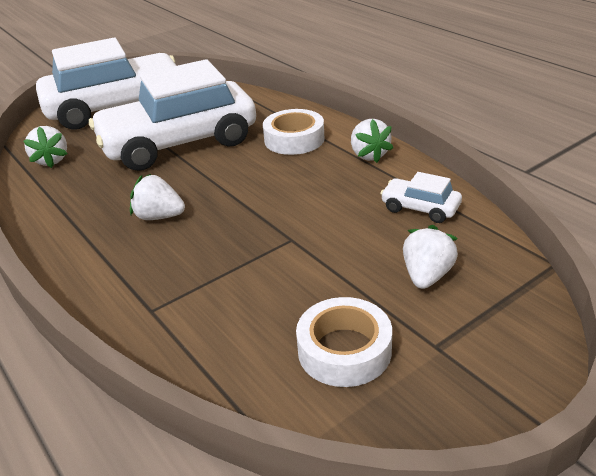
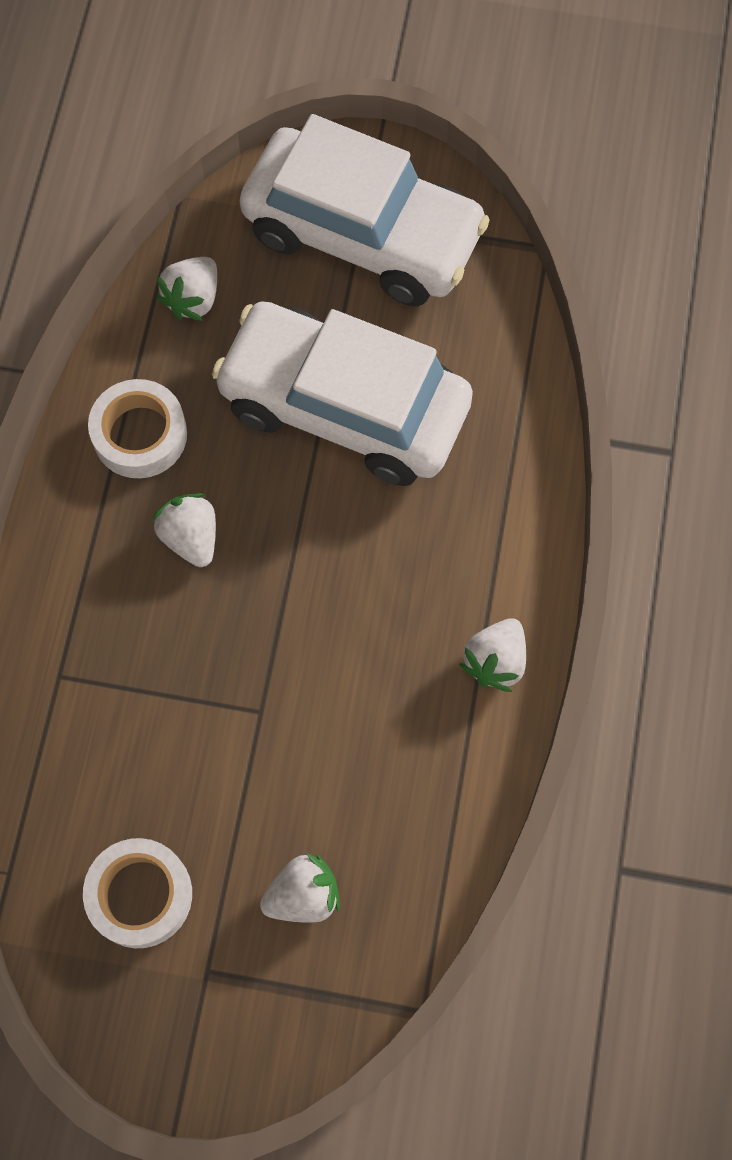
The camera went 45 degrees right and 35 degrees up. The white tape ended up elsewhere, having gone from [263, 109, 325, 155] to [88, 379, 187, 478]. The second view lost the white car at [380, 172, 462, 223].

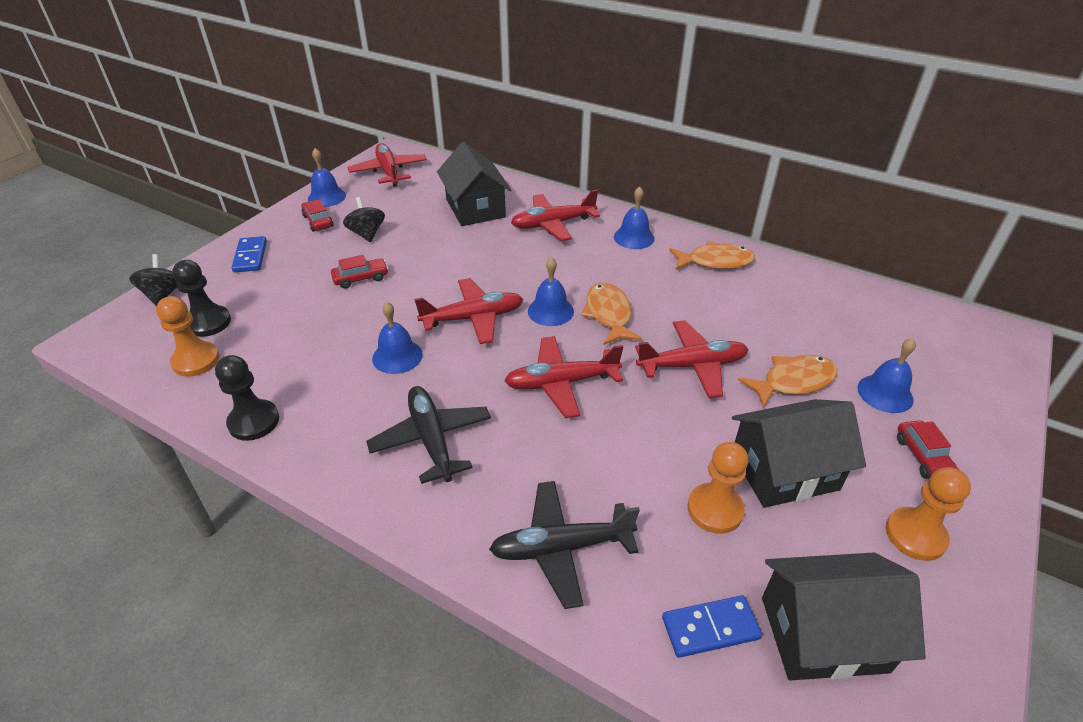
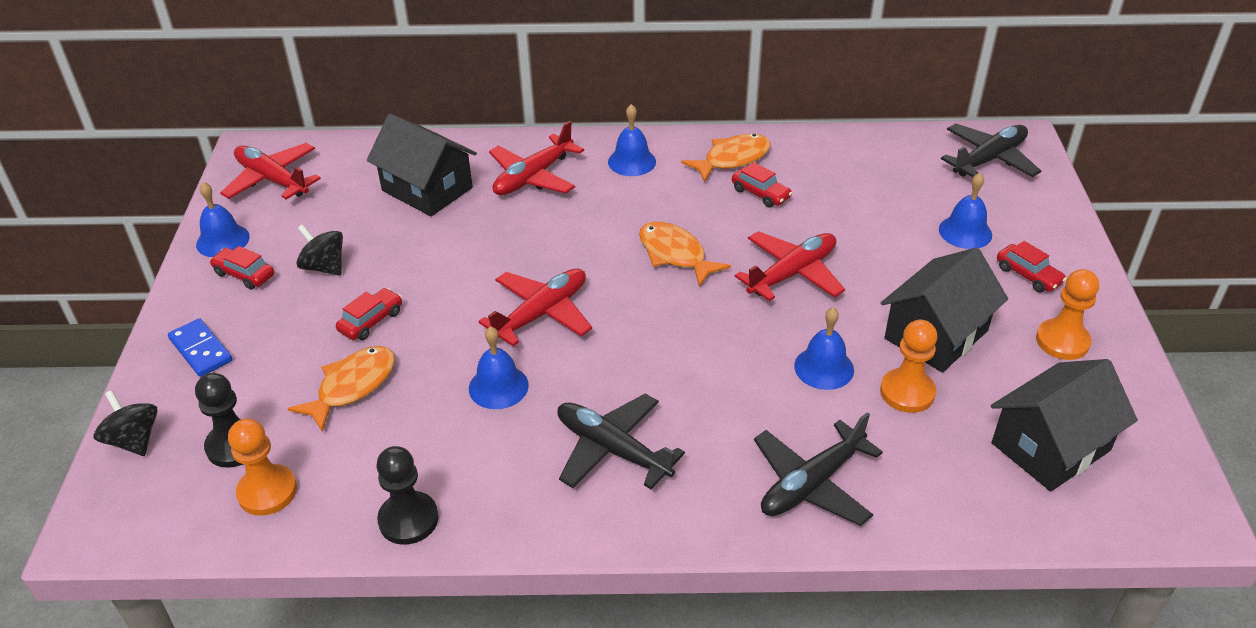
The camera went 30 degrees left and 0 degrees up. The orange fish ended up elsewhere, having gone from [738, 355, 837, 408] to [288, 346, 395, 432]. The second view gained the red car at [732, 162, 792, 208]. The blue bell ended up elsewhere, having gone from [528, 257, 574, 326] to [794, 307, 854, 390]. The second view gained the black plane at [941, 124, 1041, 177]. The second view lost the red plane at [504, 336, 623, 418]. The second view lost the blue domino at [662, 595, 762, 658].

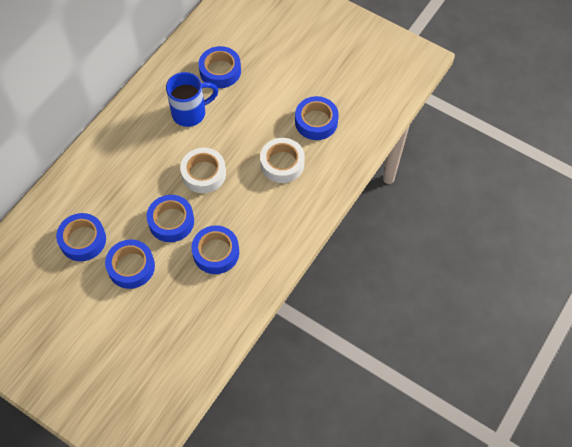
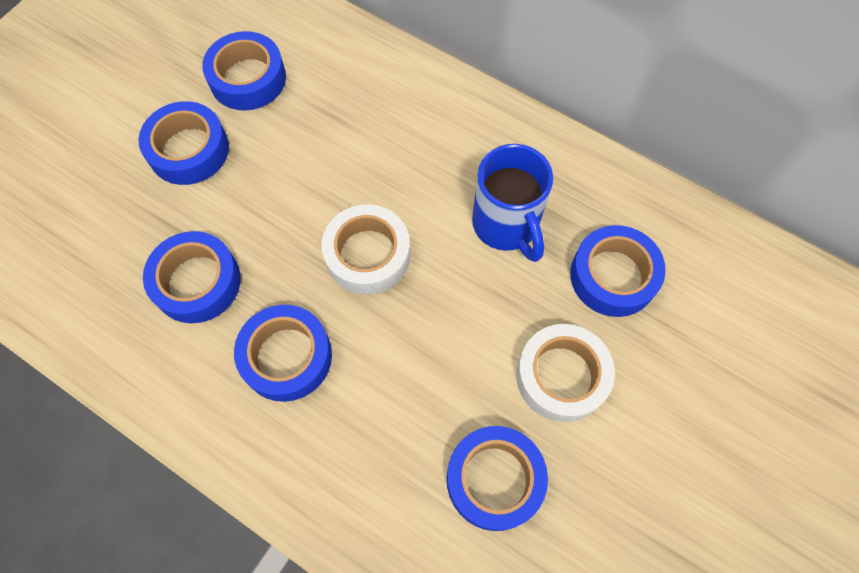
The camera went 90 degrees right and 5 degrees up. The blue tape ended up elsewhere, having gone from [147, 195, 194, 242] to [234, 305, 332, 402]. The white tape ended up elsewhere, having gone from [260, 138, 305, 183] to [516, 324, 615, 422].

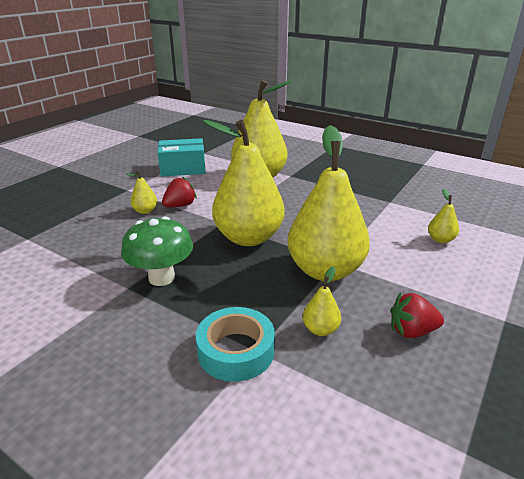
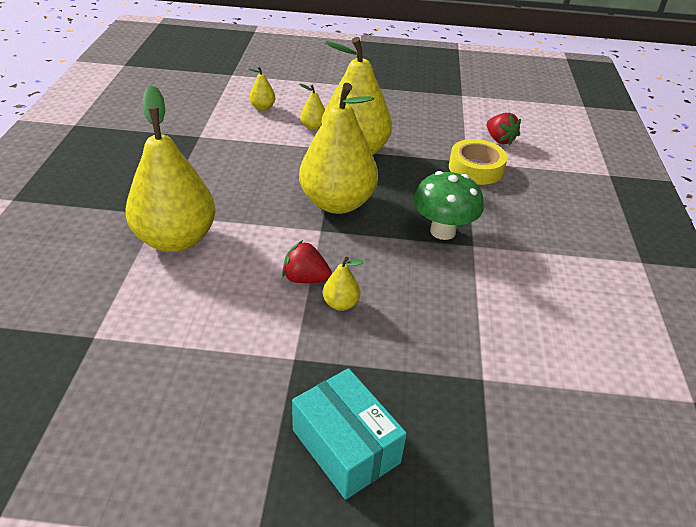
The camera went 120 degrees left and 10 degrees up. The turquoise box ended up elsewhere, having gone from [157, 138, 206, 177] to [292, 368, 407, 500]. The yellow pear ended up elsewhere, having gone from [303, 266, 341, 336] to [300, 83, 325, 130]. What was the turquoise tape at [196, 307, 275, 382] turned into the yellow tape at [449, 139, 507, 185]. The red strawberry ended up elsewhere, having gone from [391, 292, 444, 338] to [487, 113, 521, 146].

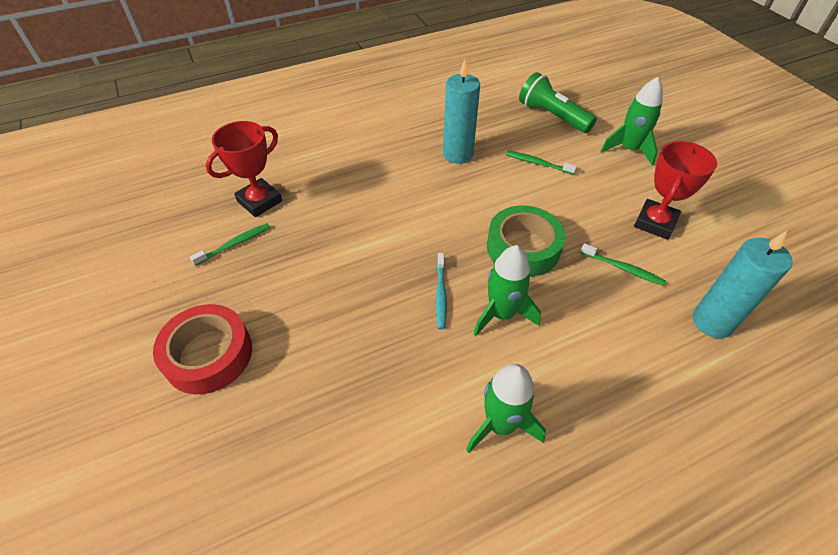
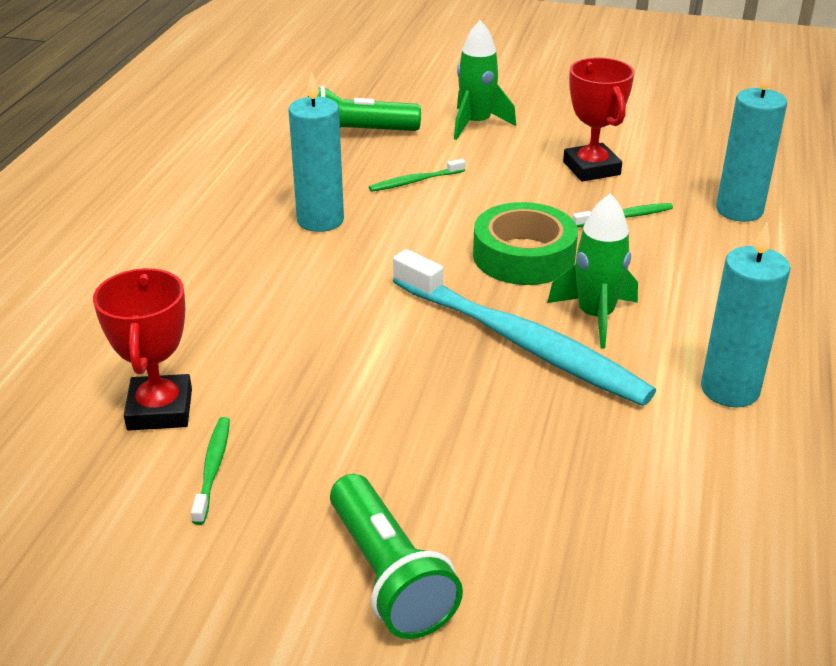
The camera went 50 degrees left and 15 degrees down. Where the red tape stood at [153, 304, 252, 394], the green flashlight came to stand at [330, 474, 463, 639]. The size of the turquoise toothbrush at [436, 253, 447, 330] changed by a factor of 2.44. Where the green rocket stood at [466, 364, 546, 453], the turquoise candle came to stand at [701, 223, 791, 407].

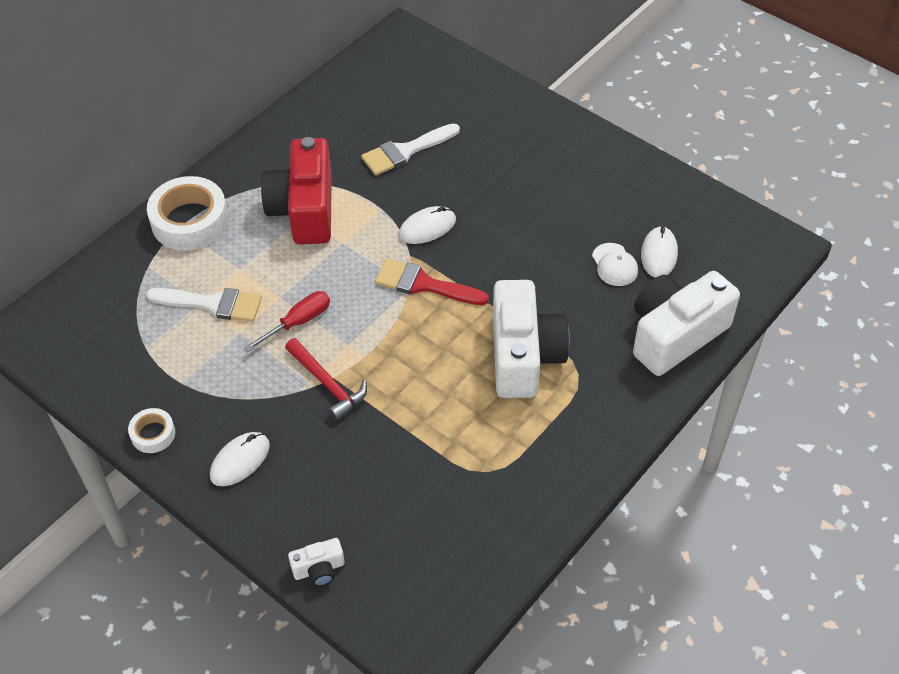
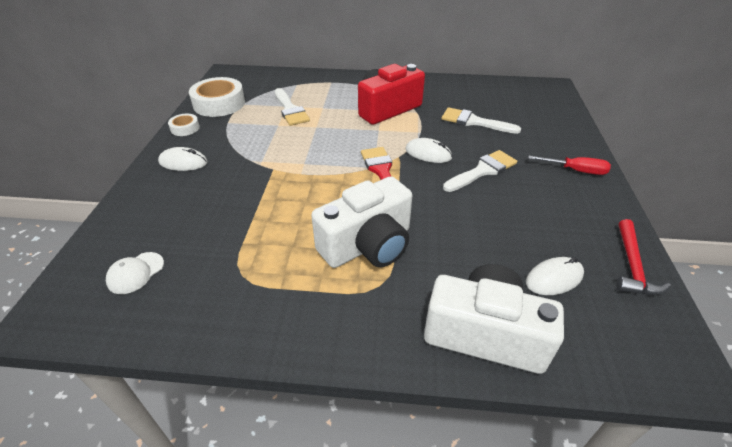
The camera went 55 degrees right and 10 degrees down. The white cap ended up elsewhere, having gone from [592, 243, 638, 286] to [106, 252, 164, 294]. The white tape ended up elsewhere, having gone from [147, 176, 229, 251] to [189, 77, 245, 117]. The second view gained the white brush at [443, 150, 517, 192]. The red screwdriver ended up elsewhere, having gone from [244, 291, 330, 352] to [529, 156, 611, 175]. The red hammer ended up elsewhere, having gone from [285, 338, 367, 421] to [617, 219, 671, 295]. The second view lost the white camera at [288, 538, 345, 586].

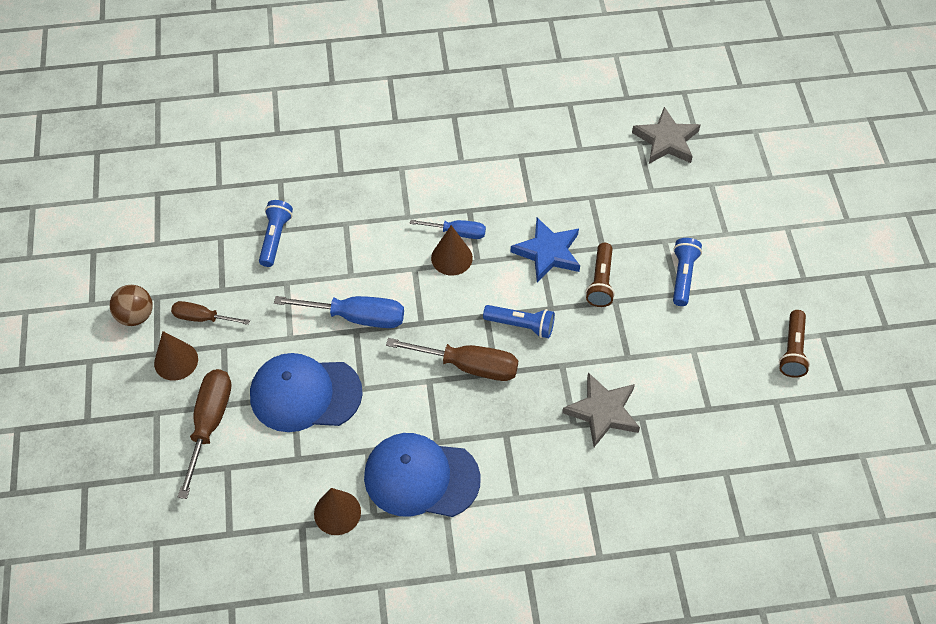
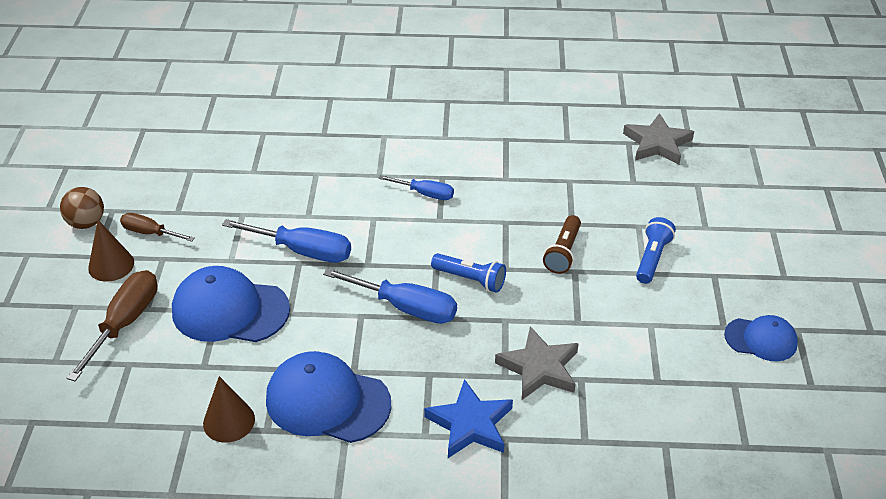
The camera went 10 degrees right and 15 degrees down. What was the brown screwdriver at [386, 338, 518, 381] turned into the blue screwdriver at [323, 268, 457, 324]. The blue star ended up elsewhere, having gone from [511, 217, 580, 282] to [424, 379, 513, 458]. Where the brown flashlight stood at [779, 310, 810, 378], the blue cap came to stand at [724, 315, 798, 361]. The second view lost the blue flashlight at [259, 200, 293, 267]. The second view lost the brown cone at [431, 225, 473, 276].

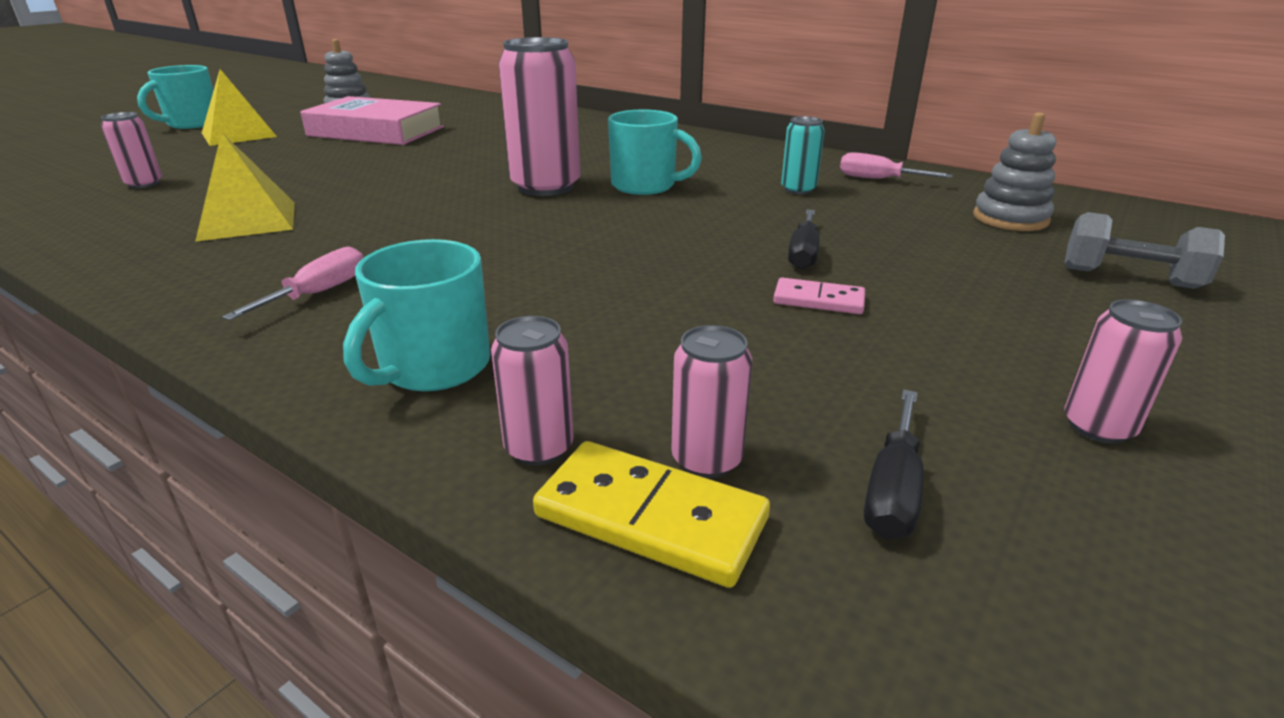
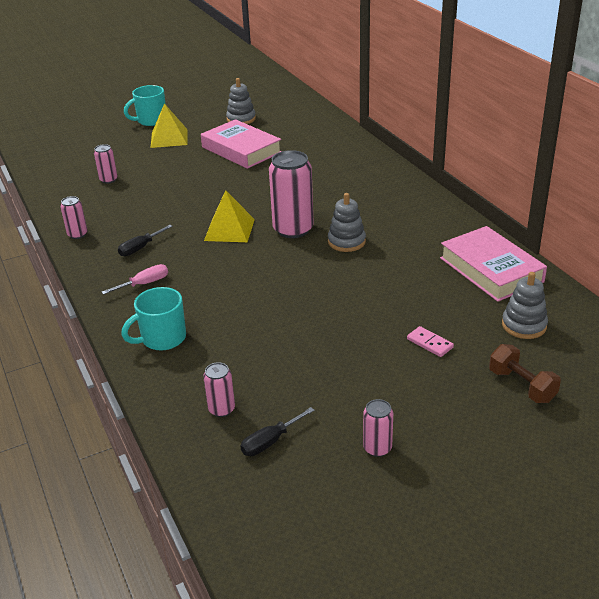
The camera went 30 degrees right and 5 degrees up. The pink can ended up elsewhere, having gone from [491, 316, 574, 466] to [60, 196, 87, 239]. The black screwdriver ended up elsewhere, having gone from [788, 210, 820, 269] to [118, 225, 173, 256]. The yellow pyramid ended up elsewhere, having gone from [195, 132, 295, 242] to [204, 190, 255, 242]. Where the turquoise mug stood at [608, 110, 702, 195], the grey stacking toy came to stand at [328, 193, 366, 252]. The pink domino ended up elsewhere, having gone from [773, 278, 865, 314] to [407, 326, 454, 357]. Where the pink screwdriver stood at [840, 152, 953, 179], the pink book came to stand at [440, 226, 547, 302]. What was the grey dumbbell at [1064, 212, 1225, 289] turned into the brown dumbbell at [489, 344, 561, 403]. The second view lost the yellow domino at [533, 441, 770, 588]. The second view lost the turquoise can at [781, 116, 825, 194].

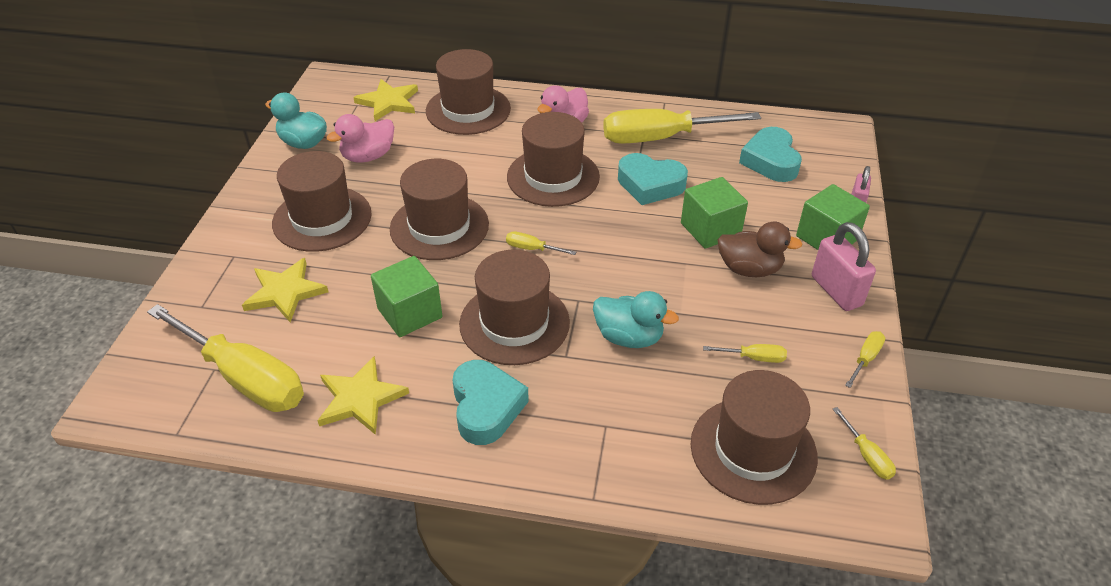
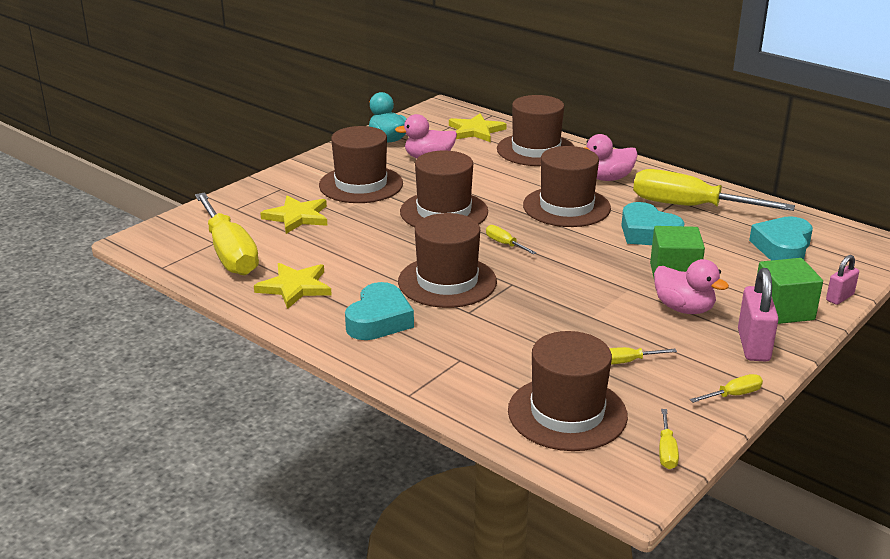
The camera went 30 degrees right and 15 degrees down. The yellow screwdriver at [703, 344, 787, 363] ended up facing another way, 135 degrees clockwise from before. What was the brown duck at [717, 221, 803, 277] turned into the pink duck at [654, 259, 729, 314]. The second view lost the green cube at [371, 256, 443, 337]. The second view lost the turquoise duck at [593, 291, 679, 348].

